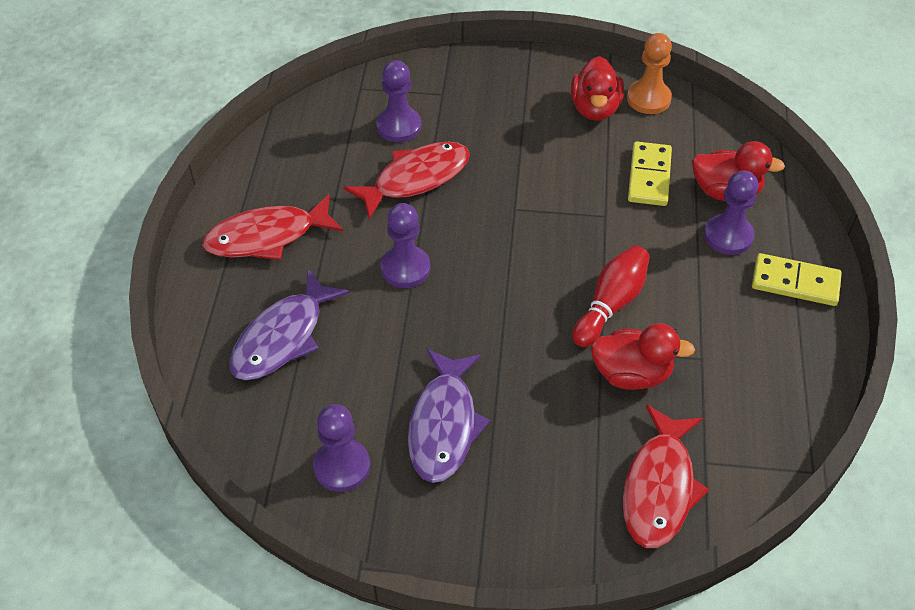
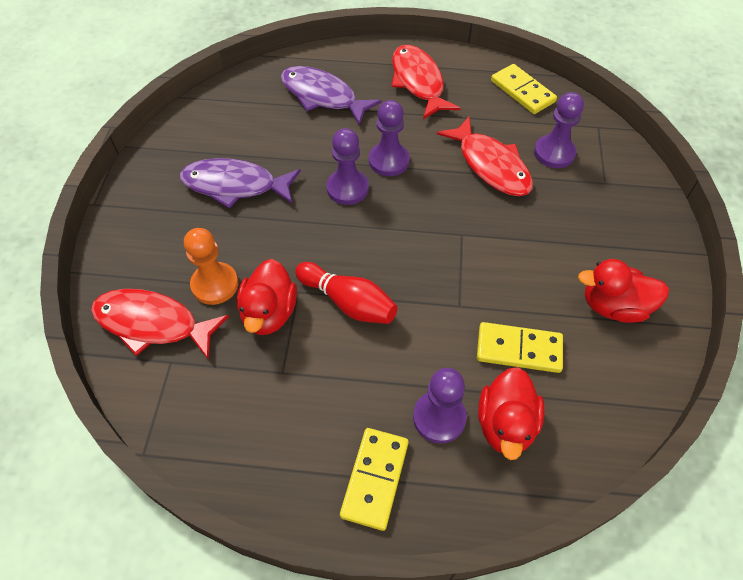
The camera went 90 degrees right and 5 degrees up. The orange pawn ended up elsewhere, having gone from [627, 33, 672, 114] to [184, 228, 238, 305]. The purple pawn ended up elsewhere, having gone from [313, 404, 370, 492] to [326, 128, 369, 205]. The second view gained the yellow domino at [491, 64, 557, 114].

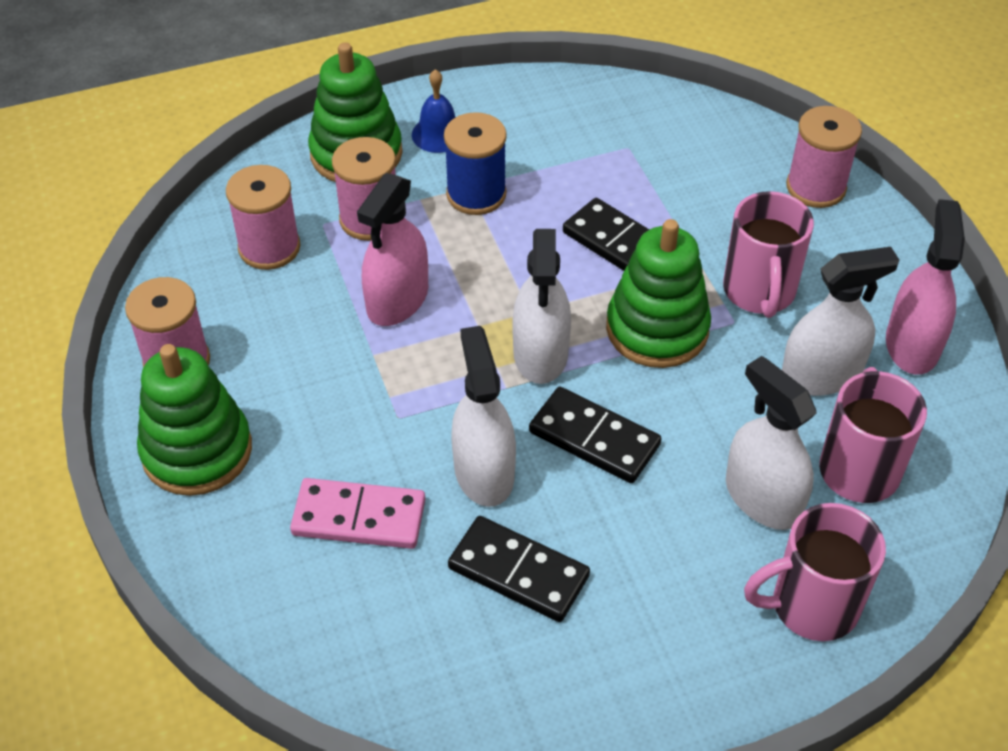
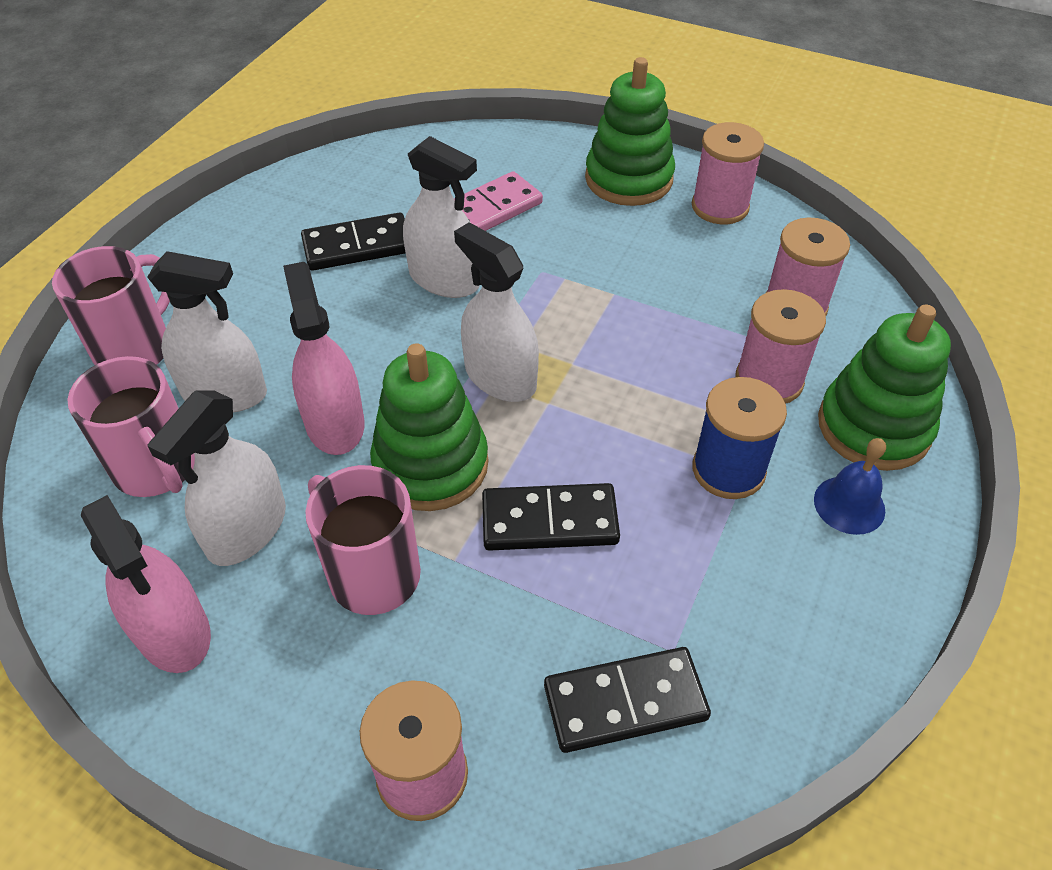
The camera went 135 degrees right and 0 degrees up. The pink spray bottle ended up elsewhere, having gone from [357, 173, 428, 326] to [283, 262, 365, 455]. The black domino ended up elsewhere, having gone from [529, 387, 661, 483] to [544, 647, 711, 753].

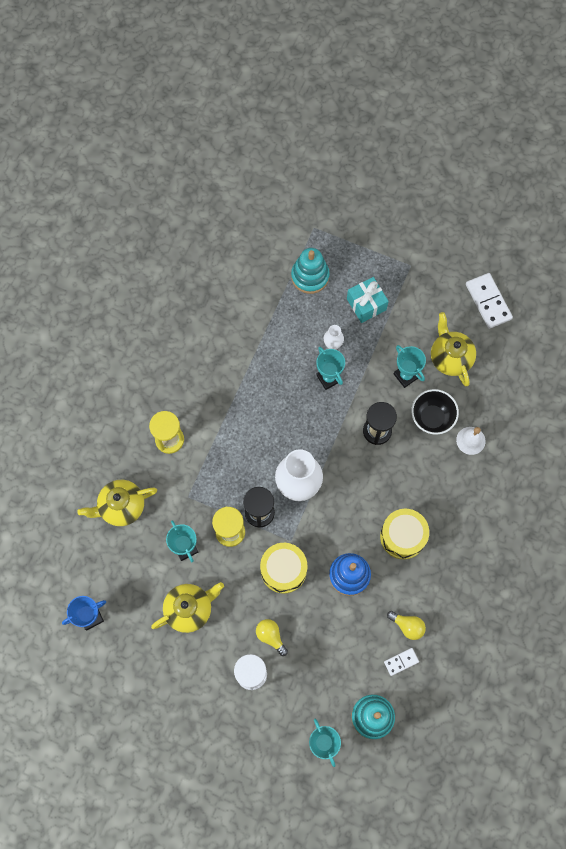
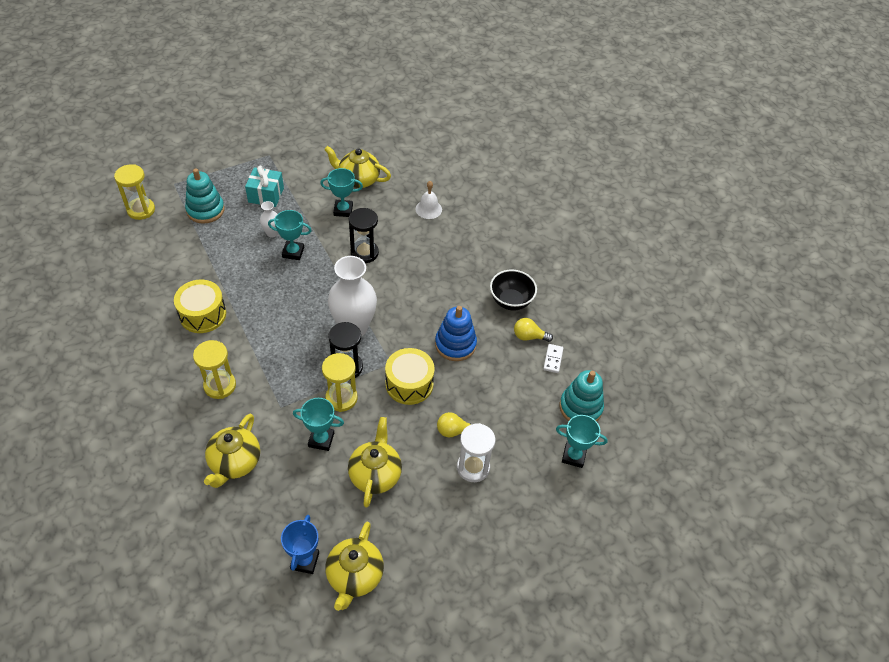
The camera went 55 degrees left and 20 degrees down. The second view gained the yellow hourglass at [114, 164, 155, 220]. The yellow drum ended up elsewhere, having gone from [380, 509, 429, 559] to [174, 280, 226, 333]. The second view gained the yellow teapot at [325, 522, 384, 611]. The black bowl ended up elsewhere, having gone from [411, 389, 459, 435] to [490, 270, 537, 310]. The yellow light bulb at [387, 611, 426, 640] ended up facing another way, 150 degrees counterclockwise from before. The second view lost the white domino at [466, 273, 513, 329].

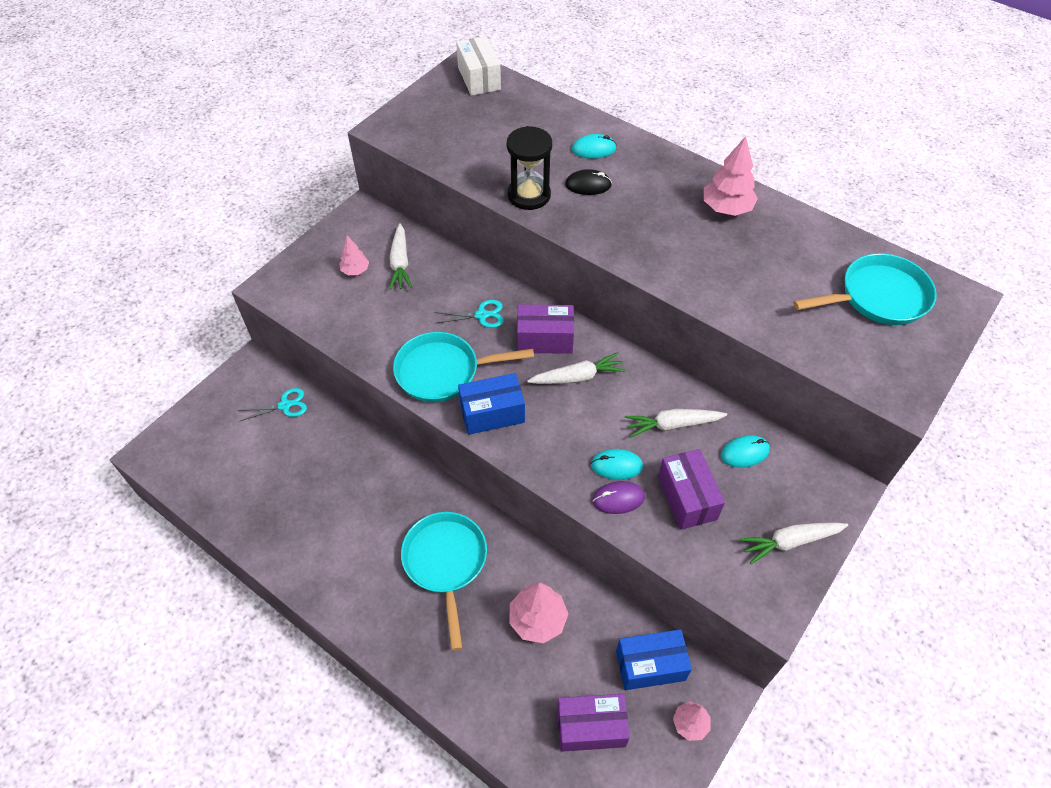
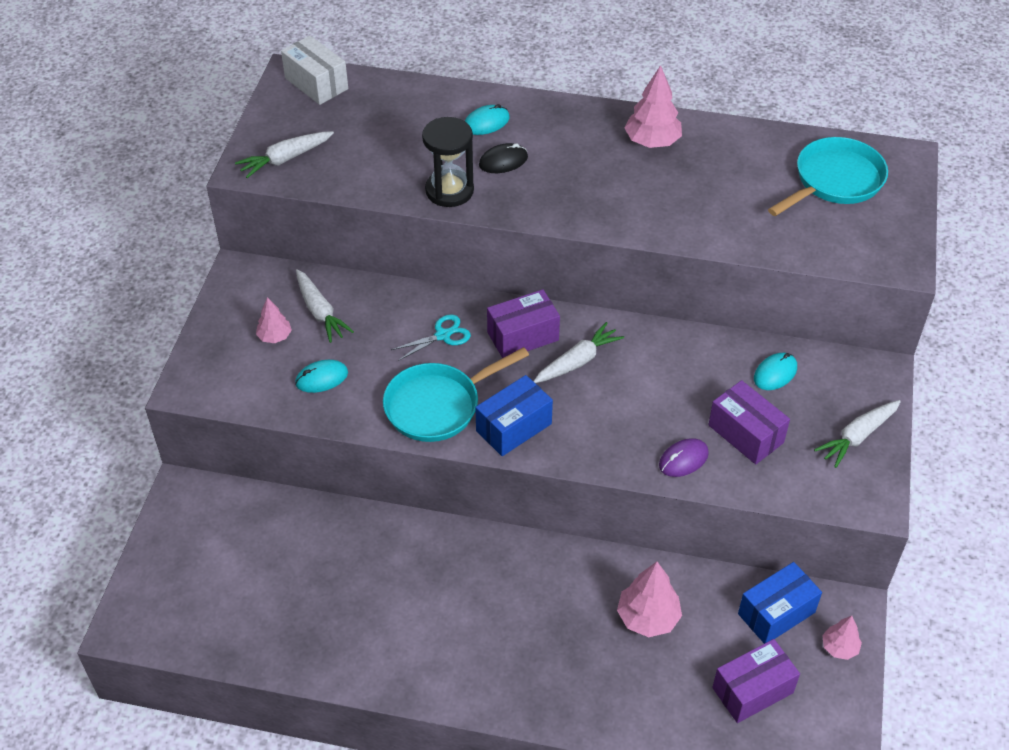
The camera went 25 degrees left and 5 degrees down. The white carrot ended up elsewhere, having gone from [625, 409, 727, 438] to [235, 131, 334, 178]. The turquoise mouse ended up elsewhere, having gone from [591, 449, 643, 480] to [295, 360, 348, 393]. The second view lost the turquoise scissors at [238, 388, 307, 422]. The second view lost the turquoise pan at [401, 512, 487, 651].

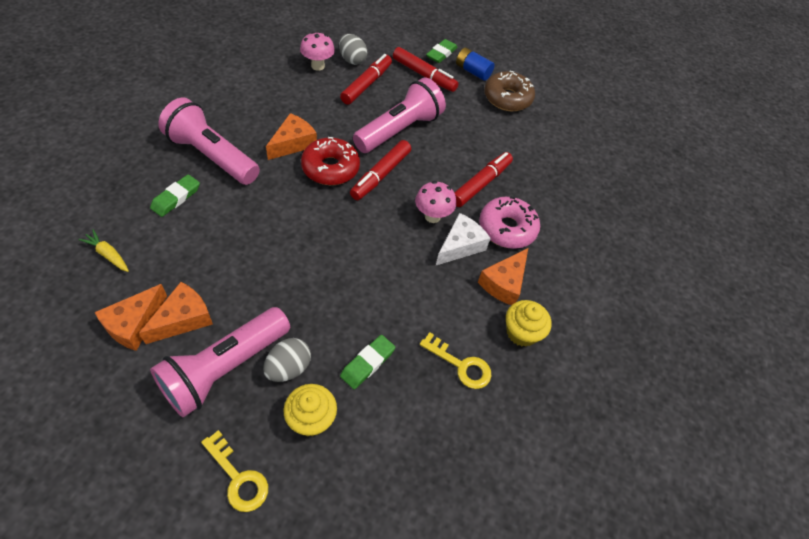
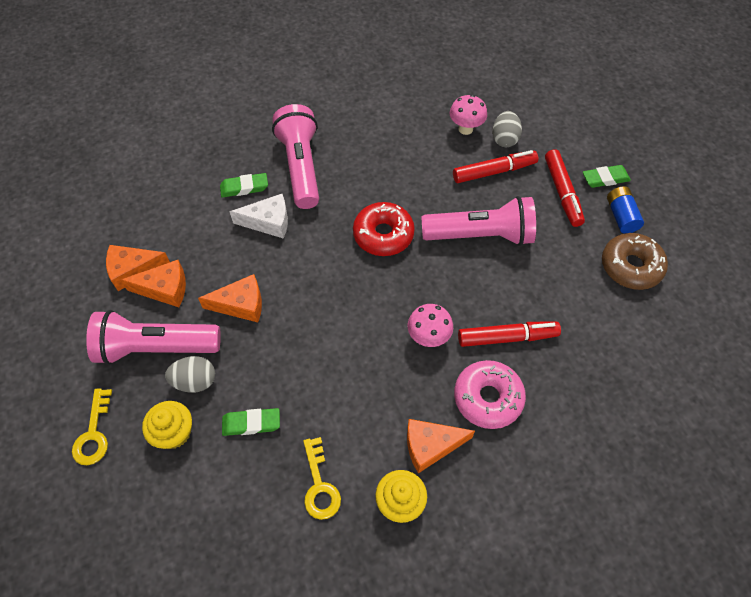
The camera went 50 degrees right and 5 degrees up. The orange cheese ended up elsewhere, having gone from [266, 113, 317, 160] to [198, 274, 262, 322]. The white cheese ended up elsewhere, having gone from [436, 213, 491, 265] to [230, 194, 288, 239]. The second view lost the yellow carrot at [78, 229, 129, 272]. The second view lost the red marker at [350, 140, 411, 200].

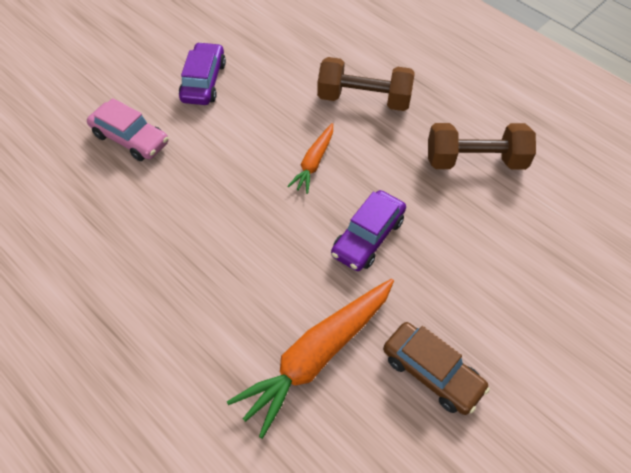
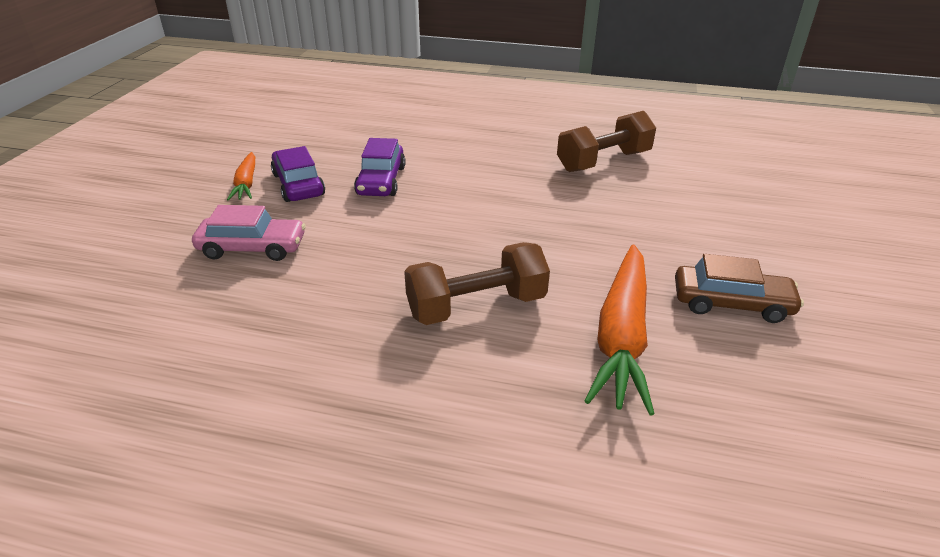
The camera went 30 degrees left and 20 degrees down. The orange carrot ended up elsewhere, having gone from [287, 123, 333, 194] to [227, 152, 255, 201]. The purple car ended up elsewhere, having gone from [331, 190, 406, 271] to [354, 138, 406, 196]. The brown dumbbell ended up elsewhere, having gone from [317, 57, 415, 111] to [404, 242, 550, 325].

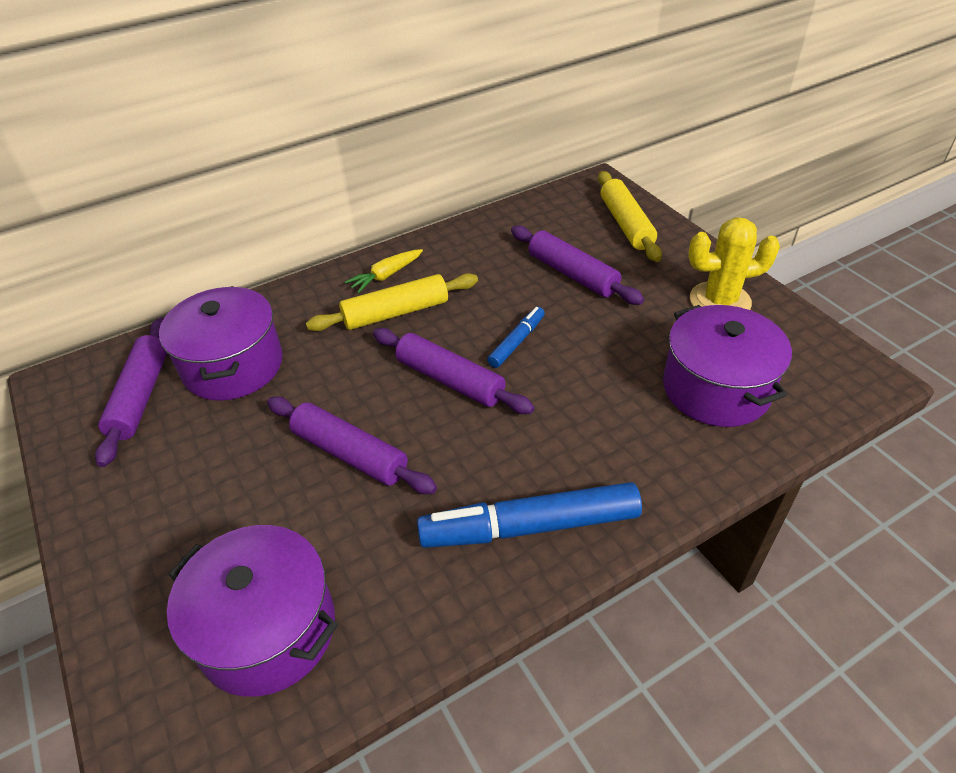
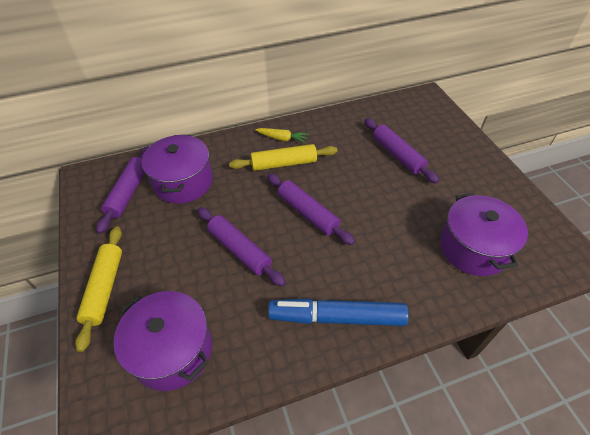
The camera went 10 degrees right and 5 degrees up. The yellow rolling pin ended up elsewhere, having gone from [598, 171, 662, 262] to [75, 227, 122, 352]. The yellow carrot at [345, 249, 423, 293] ended up facing another way, 135 degrees counterclockwise from before. The second view lost the blue marker at [487, 307, 545, 368]. The second view lost the yellow cactus at [688, 217, 780, 310].

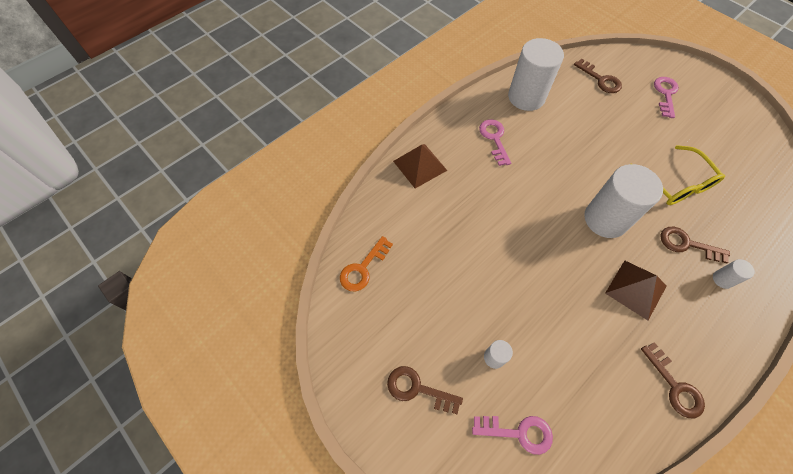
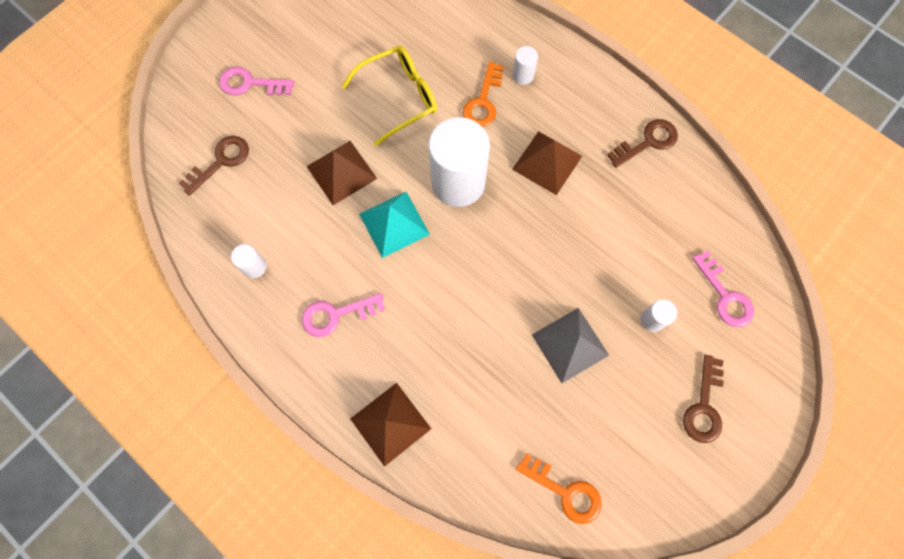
The camera went 95 degrees left and 10 degrees up. The size of the white cylinder at [508, 38, 564, 111] changed by a factor of 0.43. The second view gained the brown pyramid at [306, 141, 377, 205]. The second view gained the turquoise pyramid at [359, 192, 430, 258]. What was the brown key at [660, 227, 730, 263] turned into the orange key at [463, 62, 504, 127]. The second view gained the grey pyramid at [532, 308, 609, 383]. The pink key at [472, 416, 553, 455] ended up facing another way, 150 degrees clockwise from before.

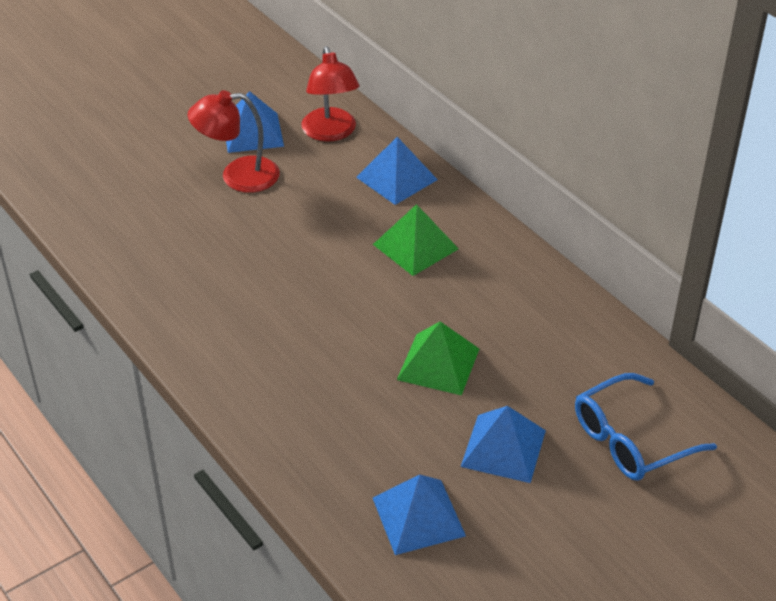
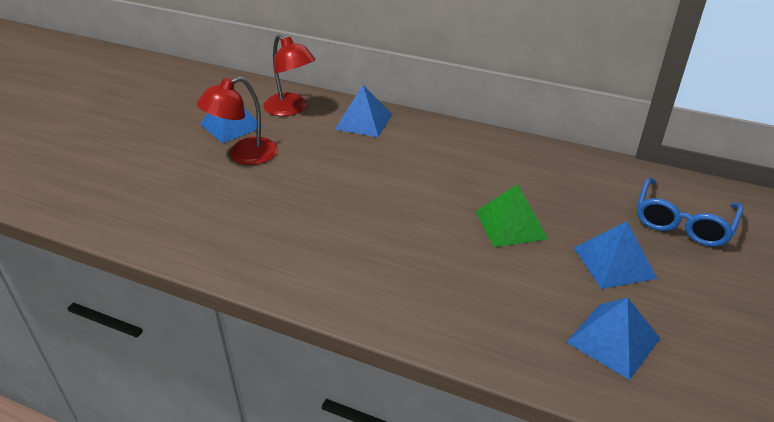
The camera went 30 degrees left and 5 degrees down. The second view lost the green pyramid at [373, 204, 459, 276].

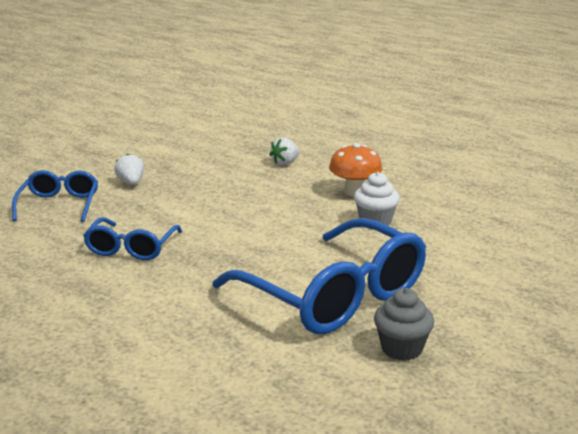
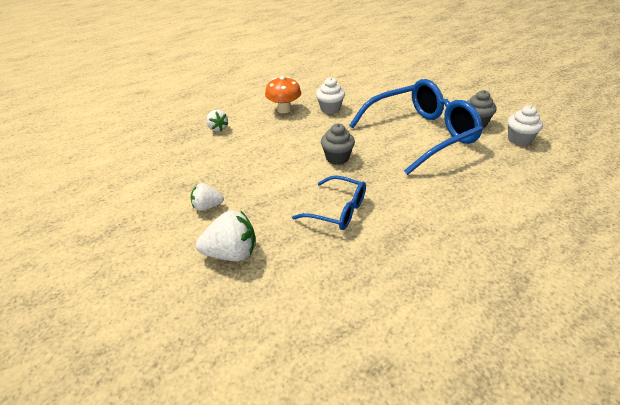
The camera went 75 degrees left and 15 degrees up. Where the blue glasses stood at [12, 170, 98, 222], the white strawberry came to stand at [196, 211, 255, 261]. The second view gained the grey cupcake at [321, 123, 355, 165]. The second view gained the white cupcake at [508, 105, 543, 146].

